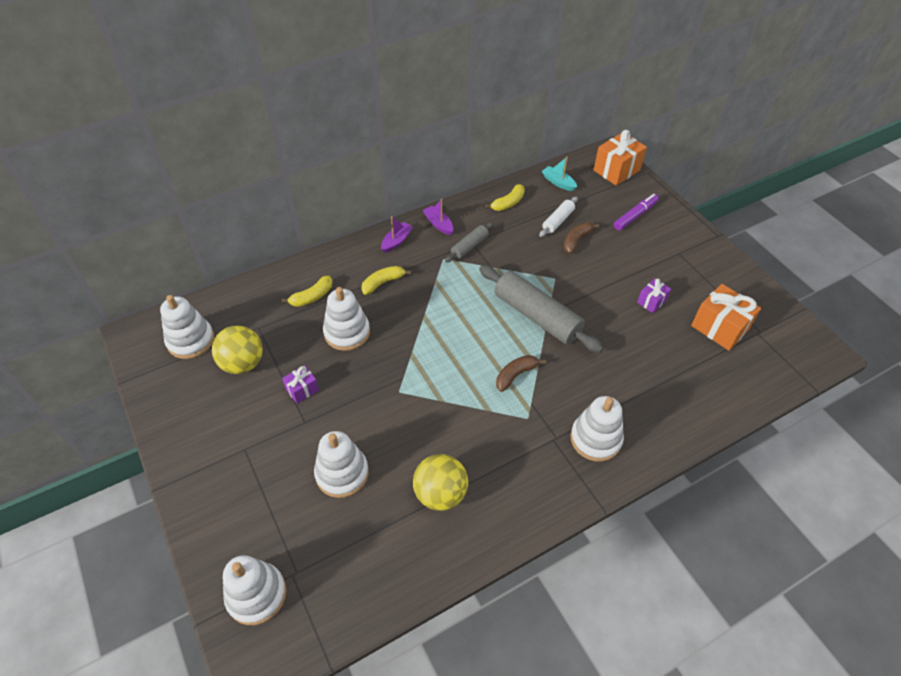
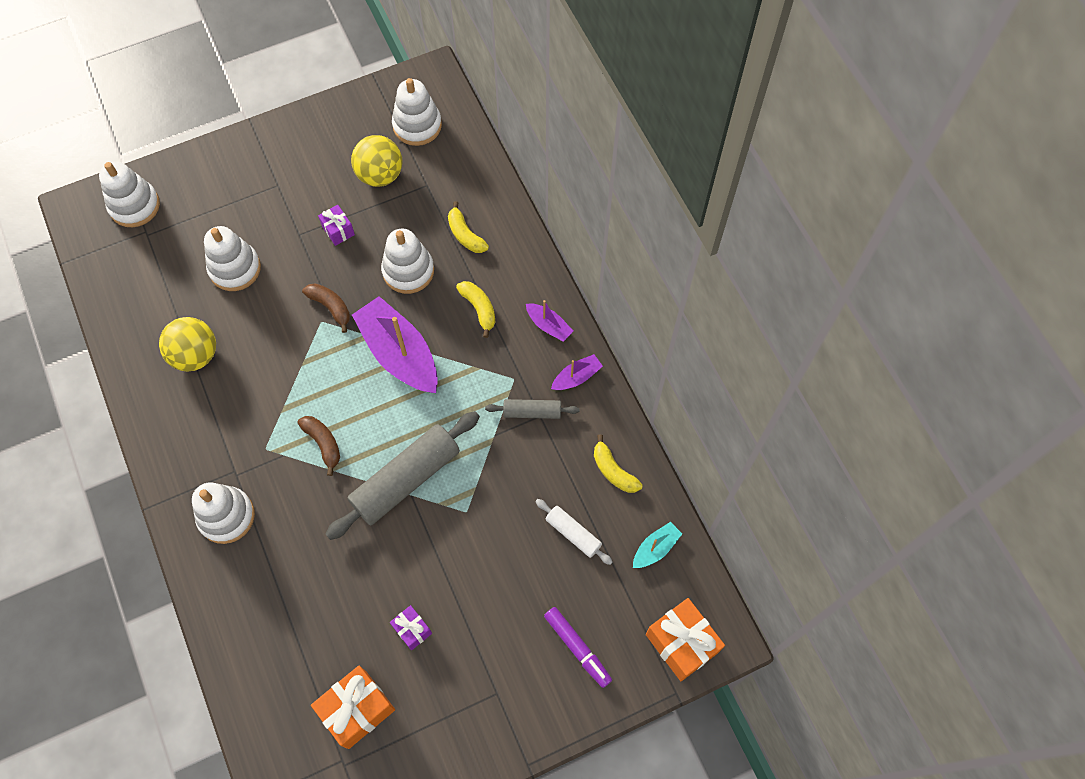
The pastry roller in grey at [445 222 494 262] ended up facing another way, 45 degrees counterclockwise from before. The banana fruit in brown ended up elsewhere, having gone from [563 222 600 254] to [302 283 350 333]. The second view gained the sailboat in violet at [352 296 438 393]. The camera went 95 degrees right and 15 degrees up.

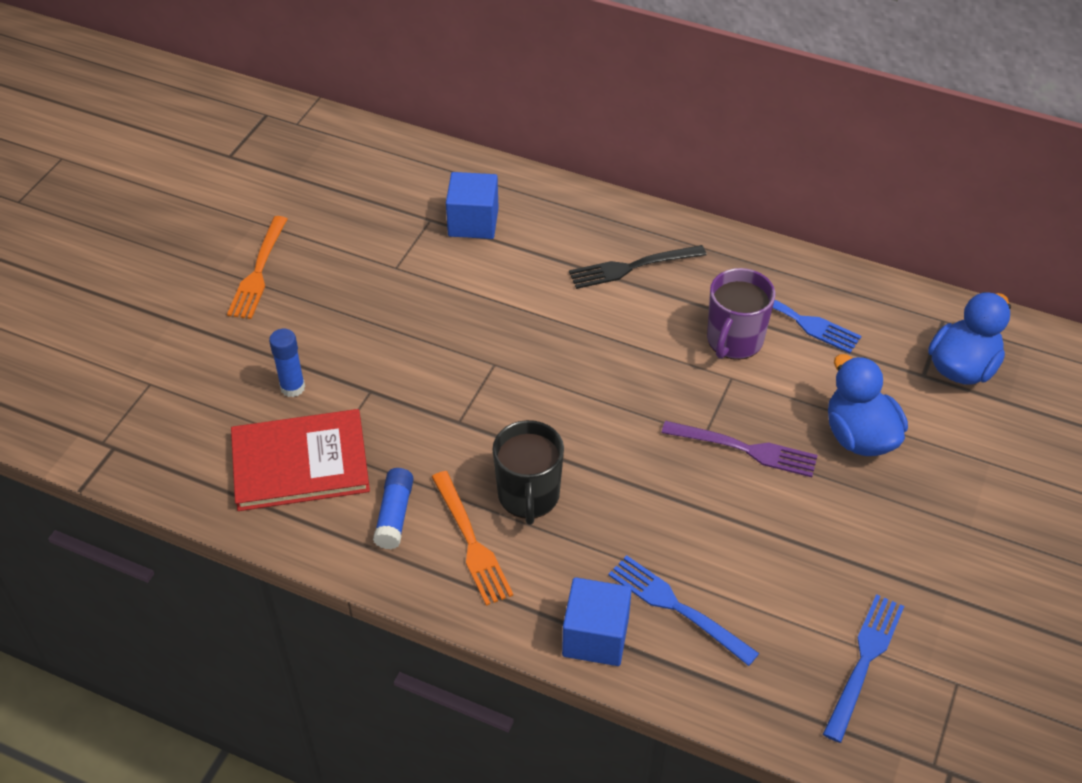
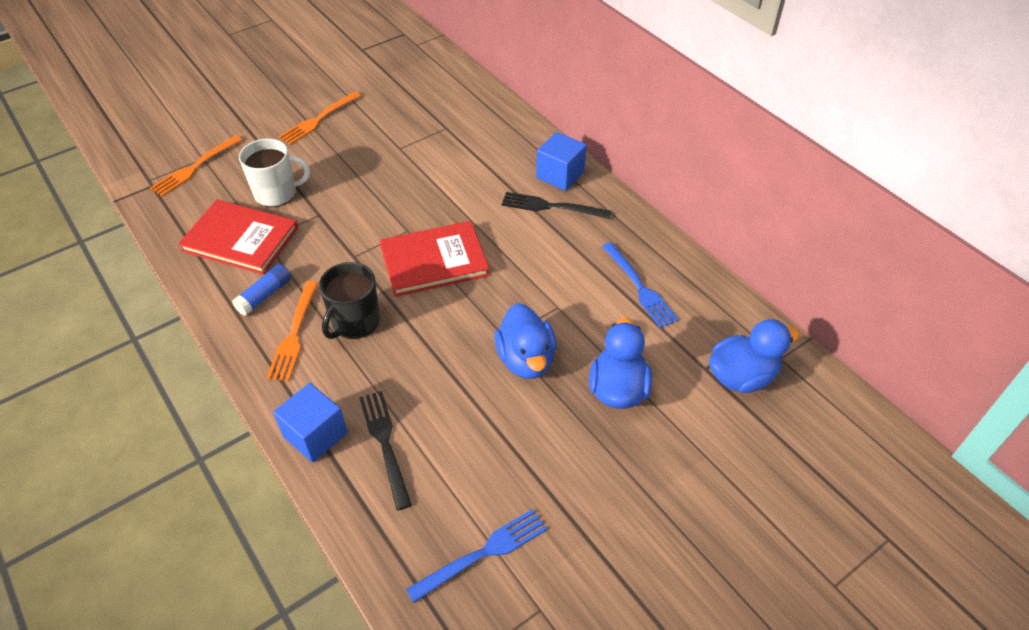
Where the glue in cobalt stood at [269 329 305 397], the tea mug in snow-white came to stand at [239 139 310 207]. The solid cube in cobalt ended up elsewhere, having gone from [446 172 499 239] to [536 132 587 191]. What was the table fork in cobalt at [608 555 759 666] turned into the table fork in black at [359 391 412 510]. Where the table fork in violet stood at [661 421 818 477], the duck in cobalt came to stand at [494 303 556 379]. The second view lost the tea mug in violet at [707 268 775 360]. The second view gained the table fork in orange-coloured at [150 135 242 196]. The second view gained the hardback in crimson at [380 221 489 297]. The camera went 30 degrees right and 0 degrees up.

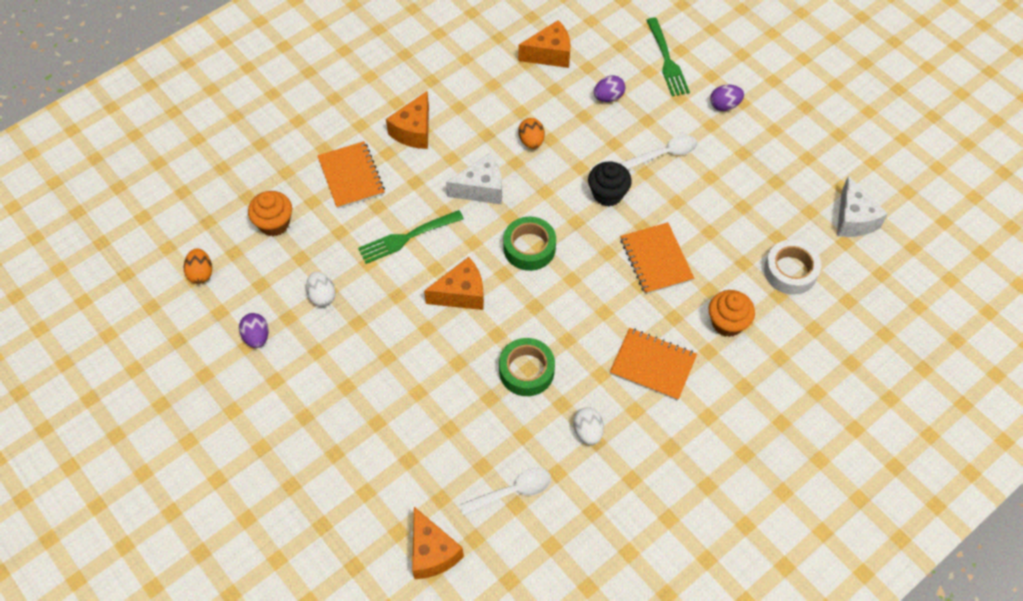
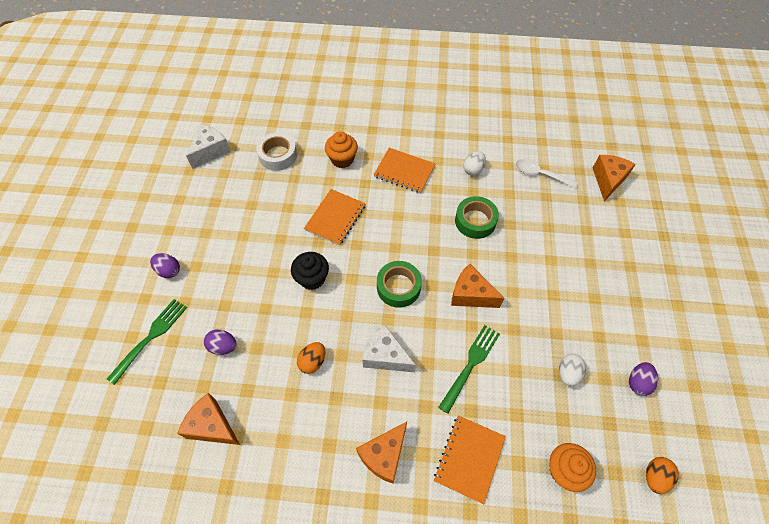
The table fork in leaf-green at [358 210 464 264] ended up facing another way, 75 degrees counterclockwise from before. The cheese in orange-coloured at [386 91 429 149] ended up facing another way, 150 degrees clockwise from before. The exercise book in orange-coloured at [610 328 697 401] ended up facing another way, 45 degrees counterclockwise from before. The second view lost the teaspoon in snow-white at [620 135 698 169]. The camera went 135 degrees left and 0 degrees up.

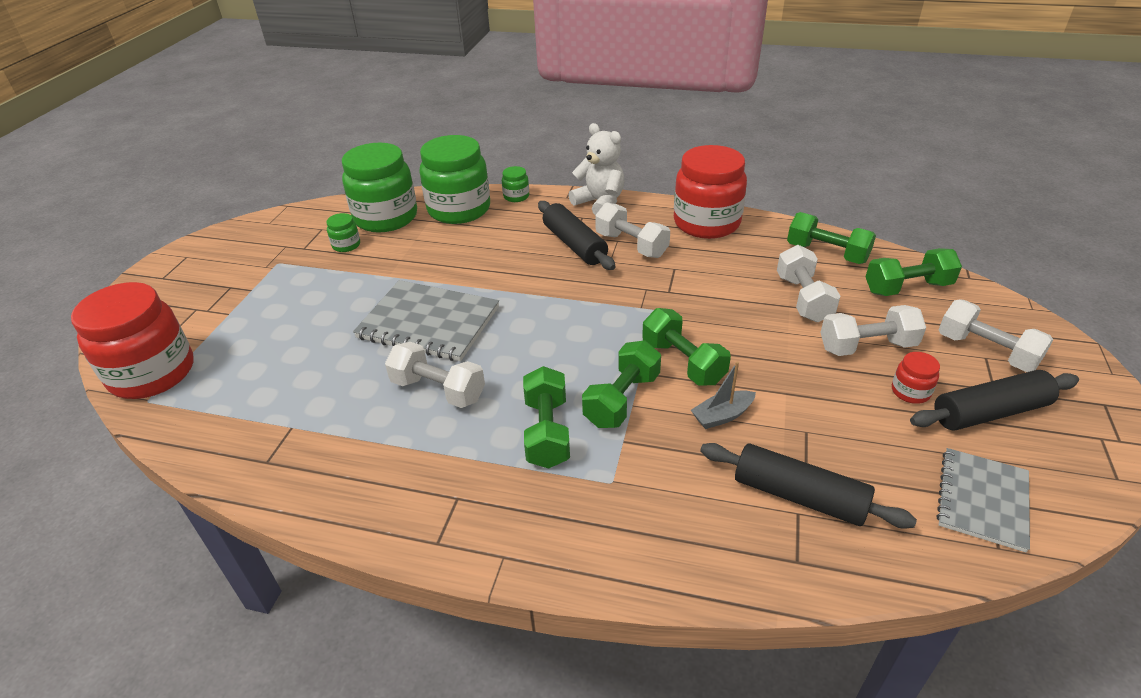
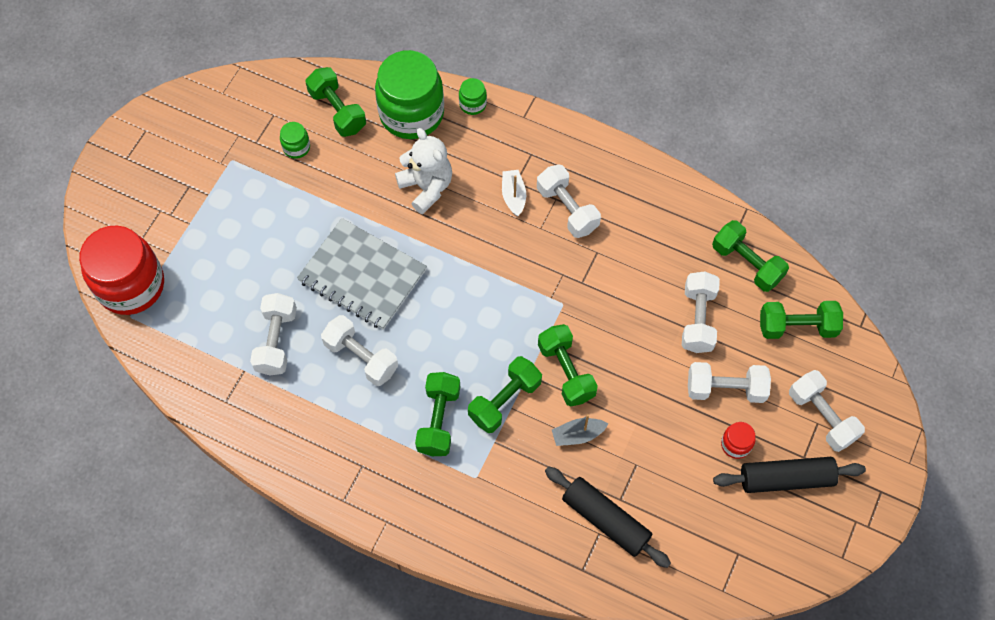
Where the jam jar in leaf-green stood at [342 143 417 233], the free weight in leaf-green came to stand at [305 67 366 137]. Where the pastry roller in black stood at [538 201 615 270], the sailboat in snow-white came to stand at [502 170 526 217]. The stuffed bear in snow-white ended up elsewhere, having gone from [569 123 624 215] to [395 128 452 214]. The second view lost the jam jar in crimson at [674 145 747 239]. The second view lost the exercise book in grey at [937 448 1030 552]. The second view gained the free weight in snow-white at [250 293 297 375]. The camera went 10 degrees right and 25 degrees up.

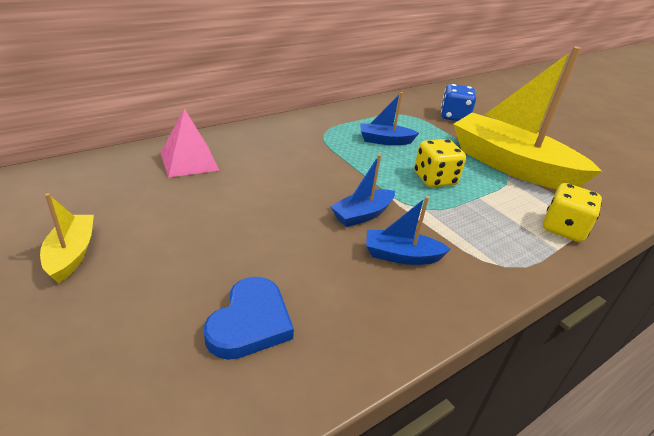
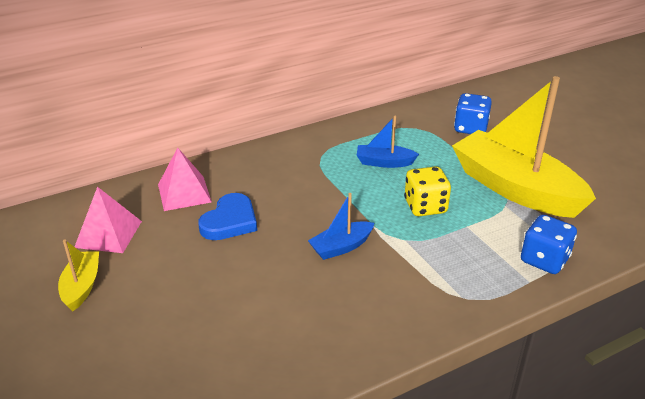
The heart shape in cobalt ended up elsewhere, having gone from [204 277 294 360] to [198 193 257 240]. The second view lost the sailboat in cobalt at [366 196 451 265]. What was the dice in bright yellow at [543 183 602 242] turned into the dice in cobalt at [521 214 577 274]. The second view gained the pyramid shape in rose-pink at [75 187 142 253]. The camera went 10 degrees right and 0 degrees up.

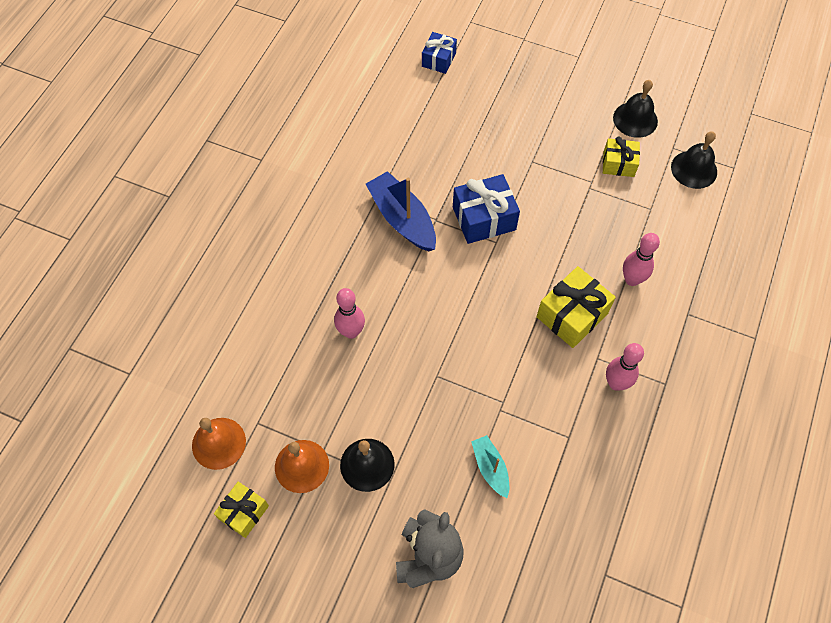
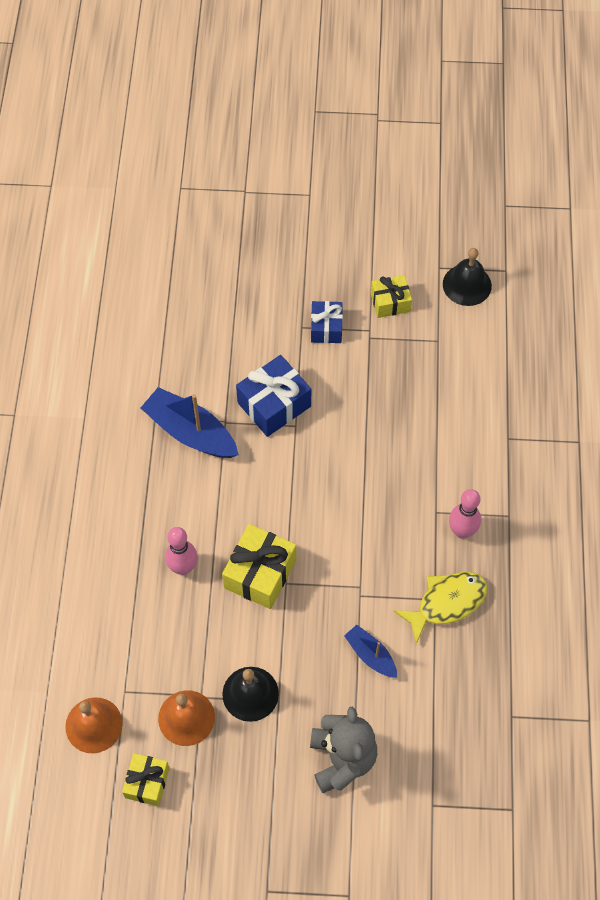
The wrapped gift in cobalt ended up elsewhere, having gone from [422 32 457 74] to [311 301 343 343]. What was the sailboat in teal at [471 435 509 498] turned into the sailboat in cobalt at [344 625 397 678]. The wrapped gift in bright yellow ended up elsewhere, having gone from [536 266 616 348] to [222 524 296 609]. The second view lost the hand bell in black at [613 80 658 138]. The second view lost the tenpin in rose-pink at [623 233 660 286]. The second view gained the toy fish in bright yellow at [394 572 487 644]. The camera went 20 degrees left and 0 degrees up.

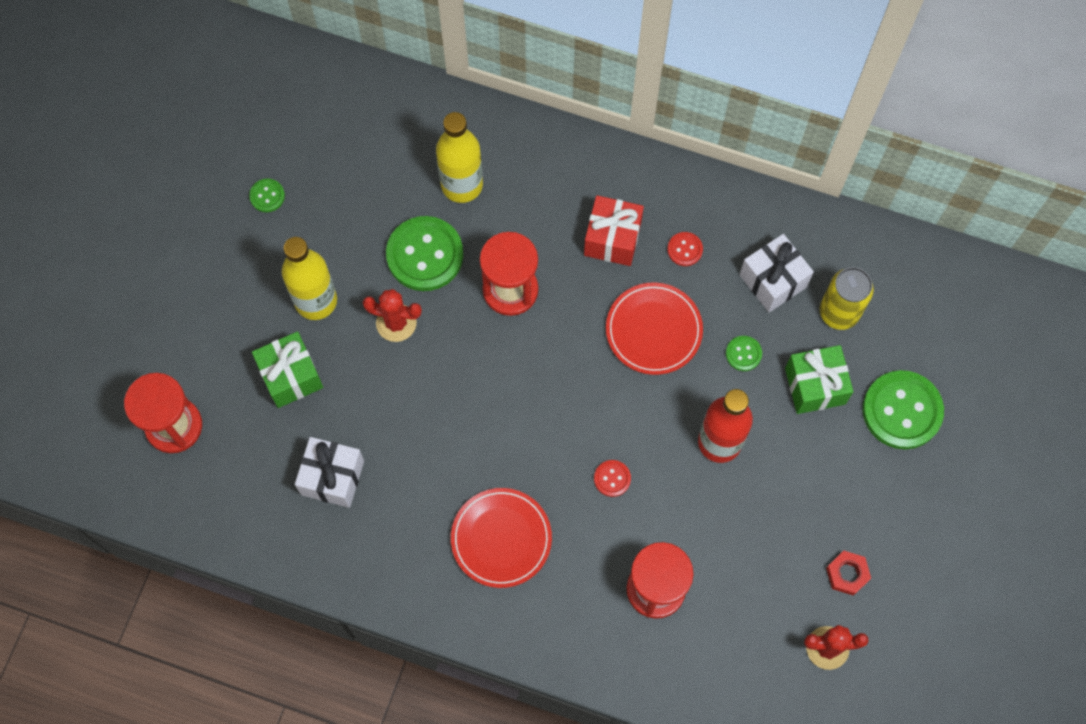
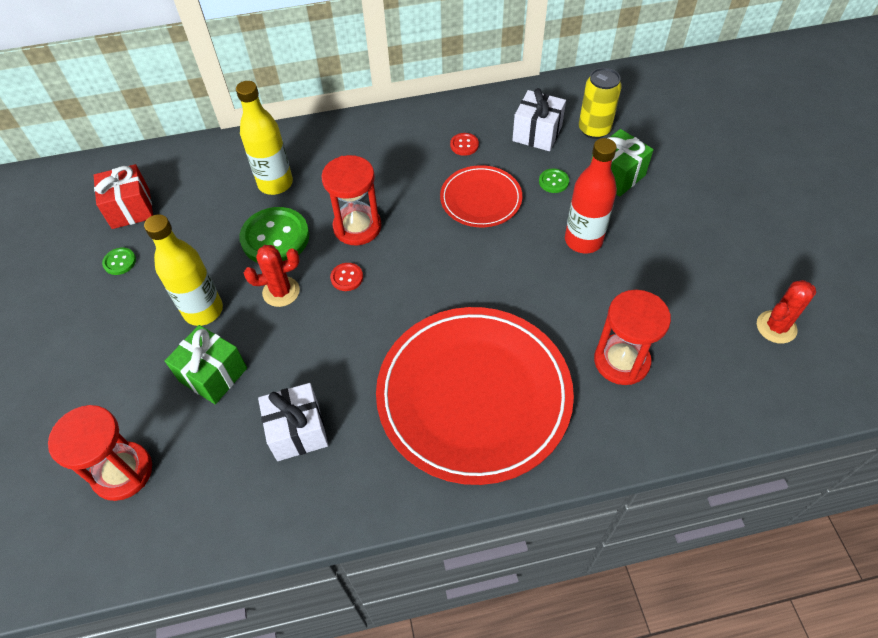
The size of the flat dish in crimson at [451 488 552 588] changed by a factor of 1.98. The wrapped gift in crimson ended up elsewhere, having gone from [584 195 644 266] to [94 164 153 229]. The sewing button in crimson ended up elsewhere, having gone from [594 460 631 497] to [330 263 363 291]. The second view lost the hex nut in crimson at [826 551 871 596]. The second view lost the sewing button in leaf-green at [863 370 944 449]. The camera went 30 degrees left and 15 degrees down.

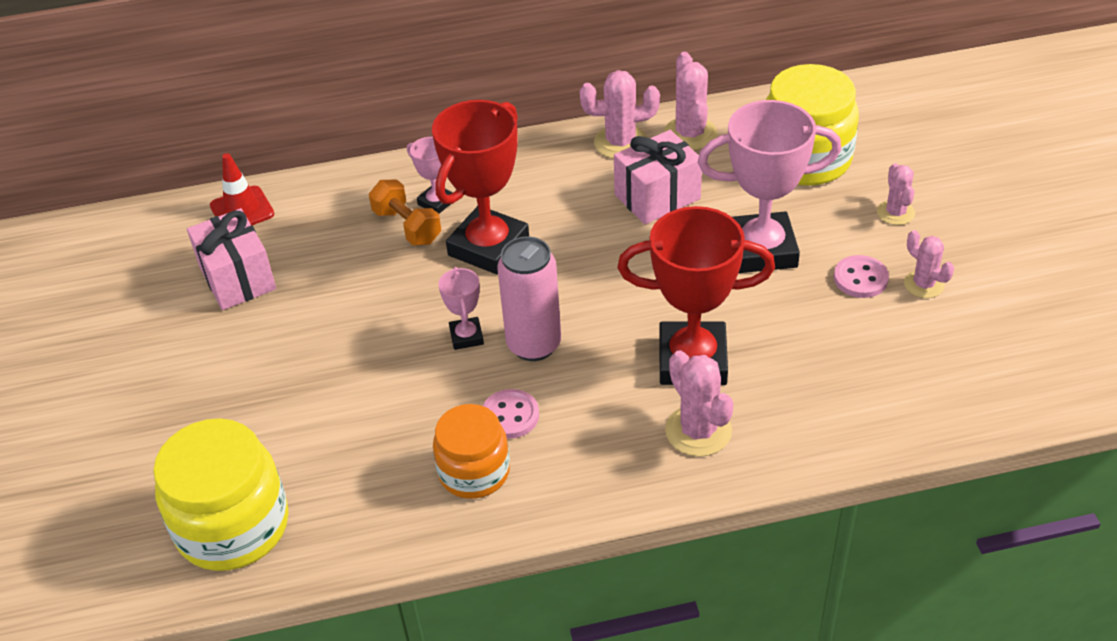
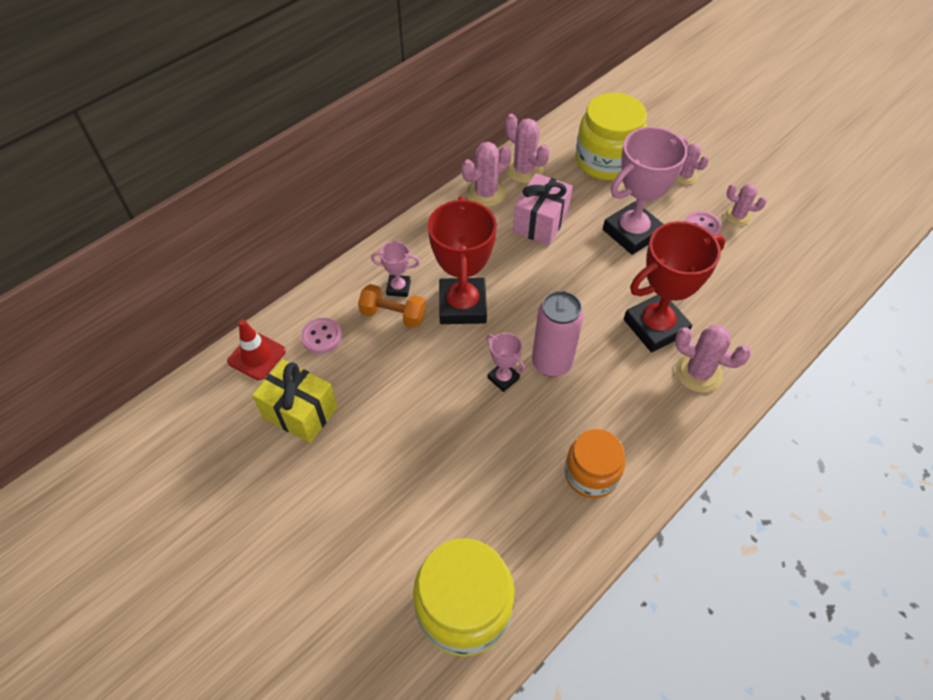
What was the wrapped gift in rose-pink at [187 208 276 310] turned into the wrapped gift in bright yellow at [252 359 338 443]. The sewing button in rose-pink ended up elsewhere, having gone from [483 389 539 439] to [301 318 342 354]. The camera went 35 degrees left and 10 degrees up.

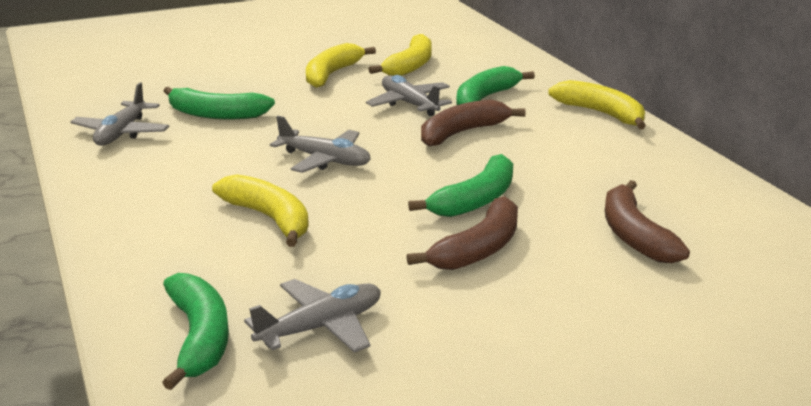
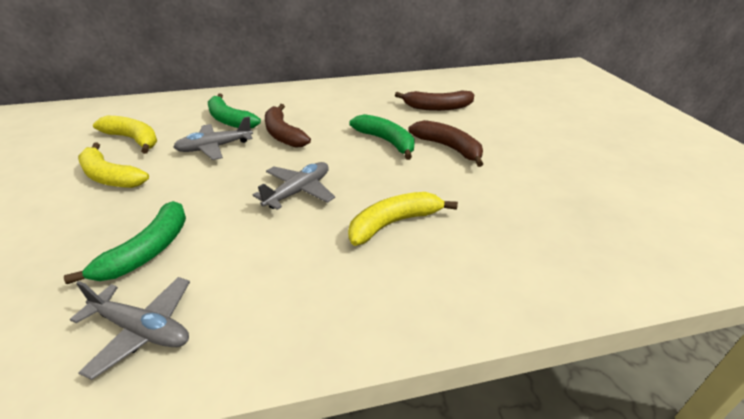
The second view lost the banana fruit in leaf-green at [162 273 229 390]. The second view lost the toy plane in grey at [244 279 381 353]. The second view lost the banana fruit in bright yellow at [548 80 646 129]. The camera went 80 degrees left and 10 degrees up.

